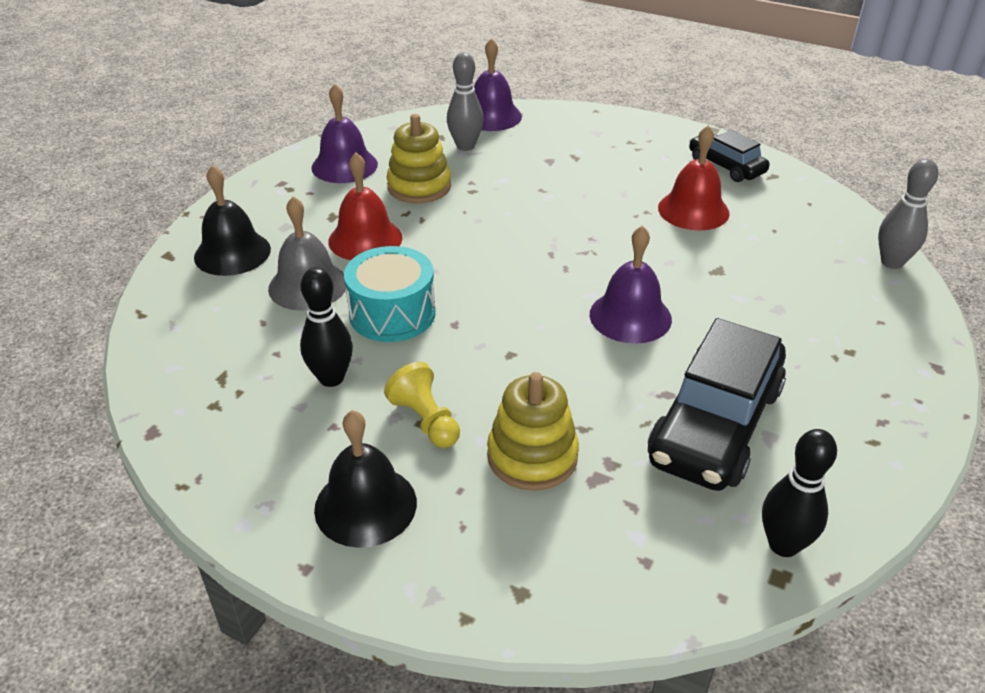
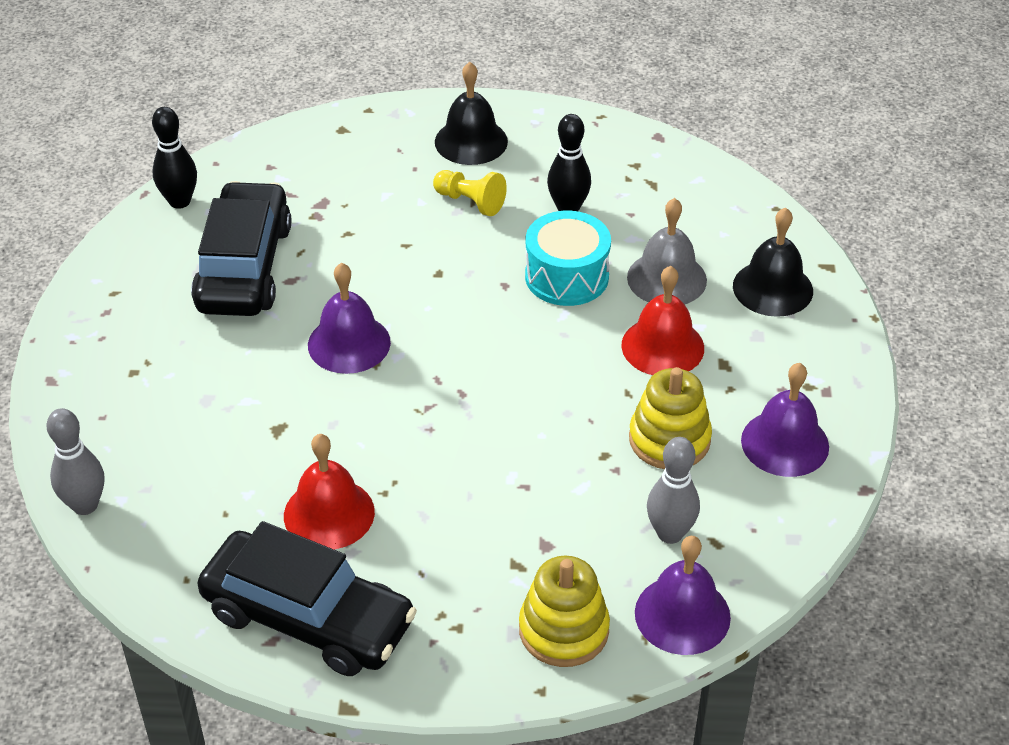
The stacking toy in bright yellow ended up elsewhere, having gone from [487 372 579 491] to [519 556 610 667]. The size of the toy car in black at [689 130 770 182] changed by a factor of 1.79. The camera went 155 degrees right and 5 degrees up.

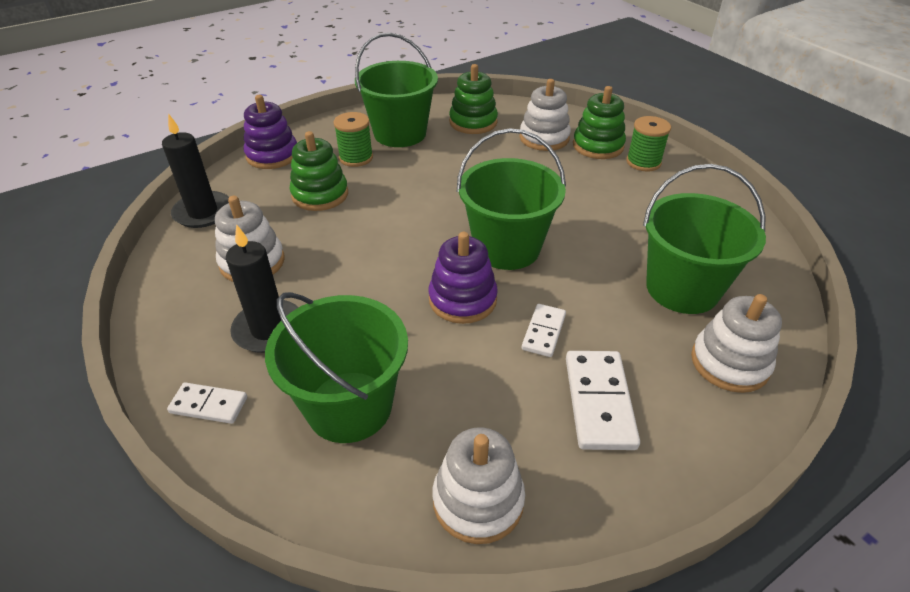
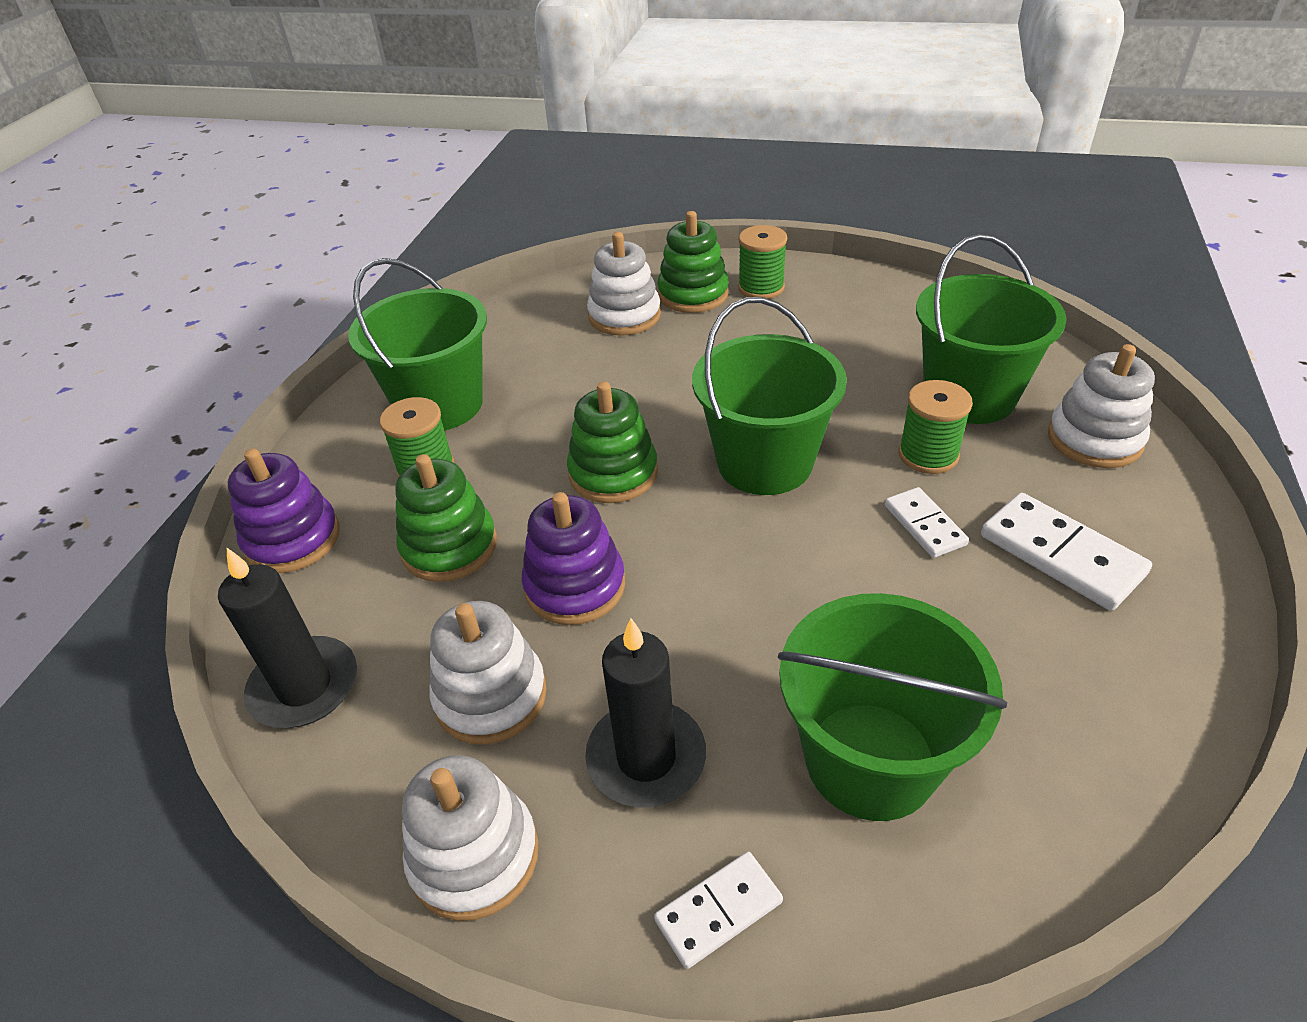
The stacking toy in violet ended up elsewhere, having gone from [428 232 498 324] to [522 492 625 625]. The stacking toy in snow-white ended up elsewhere, having gone from [432 428 525 544] to [402 755 539 921]. The stacking toy in leaf-green ended up elsewhere, having gone from [449 64 498 134] to [567 381 658 503]. The second view gained the spool in leaf-green at [899 380 973 474]. The camera went 40 degrees left and 0 degrees up.

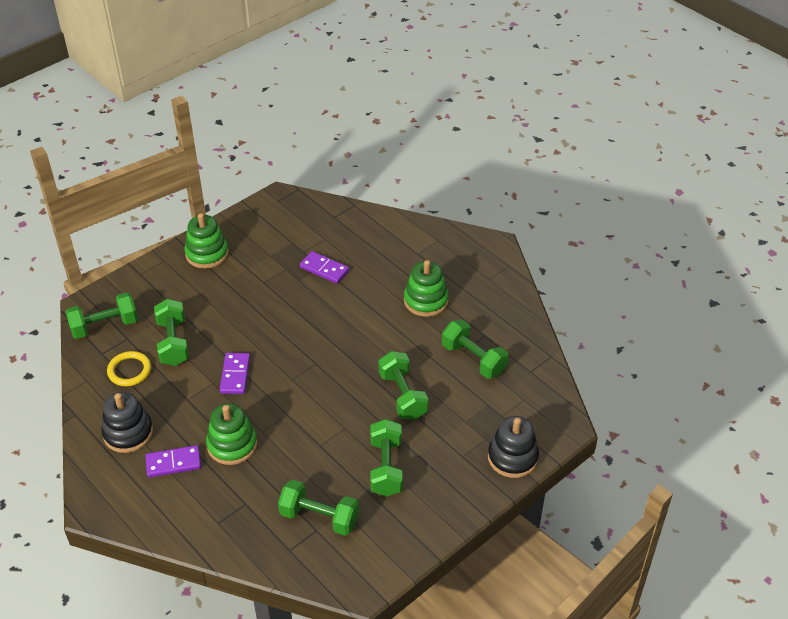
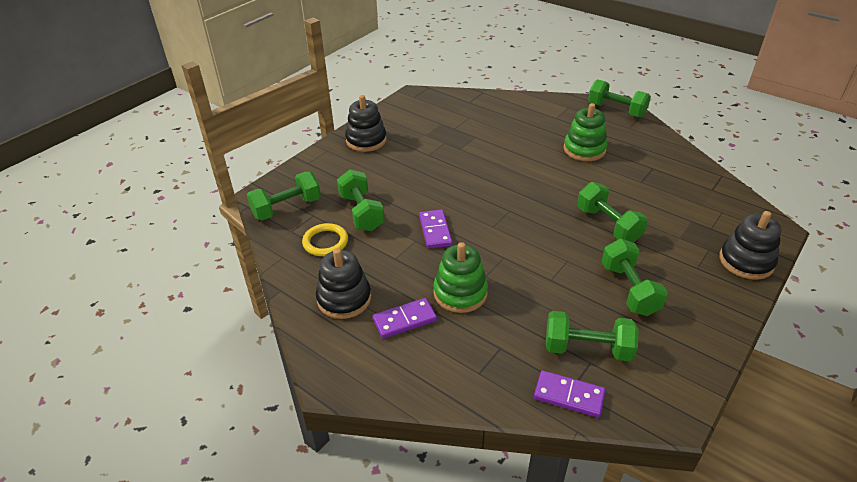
What was the stacking toy in leaf-green at [184 213 229 269] turned into the stacking toy in black at [345 95 387 152]. The domino piece in violet ended up elsewhere, having gone from [300 251 349 284] to [534 370 606 418]. The free weight in leaf-green ended up elsewhere, having gone from [442 319 509 379] to [588 79 651 118]. The camera went 10 degrees left and 5 degrees down.

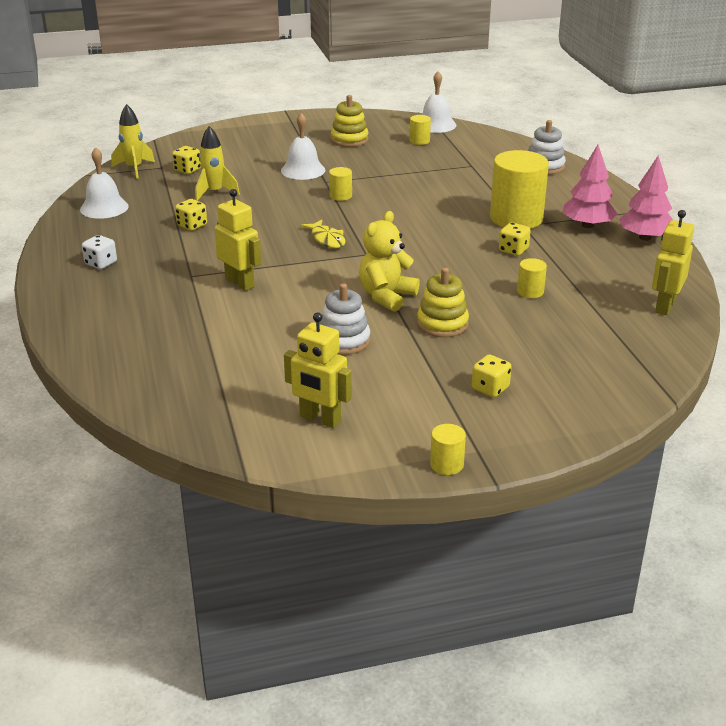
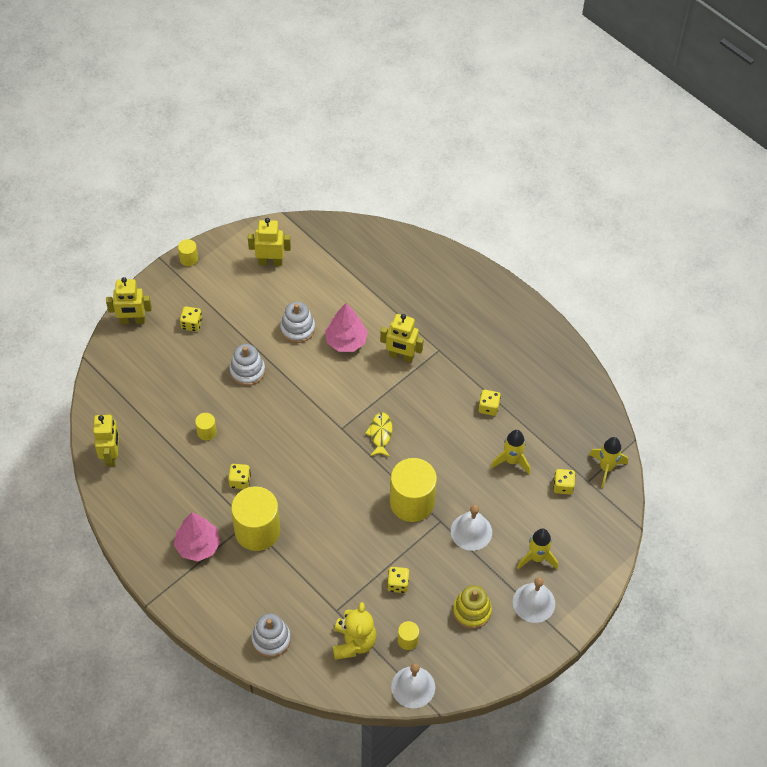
The hand bell in snow-white ended up elsewhere, having gone from [80 147 129 219] to [513 577 555 623]. The second view lost the dice in snow-white at [82 235 117 269]. The toy fish in bright yellow at [301 220 345 248] ended up facing another way, 60 degrees clockwise from before. The size of the solid cylinder in bright yellow at [329 167 352 201] changed by a factor of 2.25. The stuffed bear in bright yellow ended up elsewhere, having gone from [359 211 420 312] to [333 602 377 660]. What was the stacking toy in bright yellow at [417 268 469 337] turned into the stacking toy in snow-white at [230 344 265 386]. The tree in rose-pink ended up elsewhere, having gone from [619 155 673 241] to [325 303 368 352]. The second view gained the toy robot in bright yellow at [106 277 152 324]. The second view gained the dice in bright yellow at [387 567 409 593]. The second view gained the toy rocket in bright yellow at [517 528 558 570]. The camera went 150 degrees right and 25 degrees up.

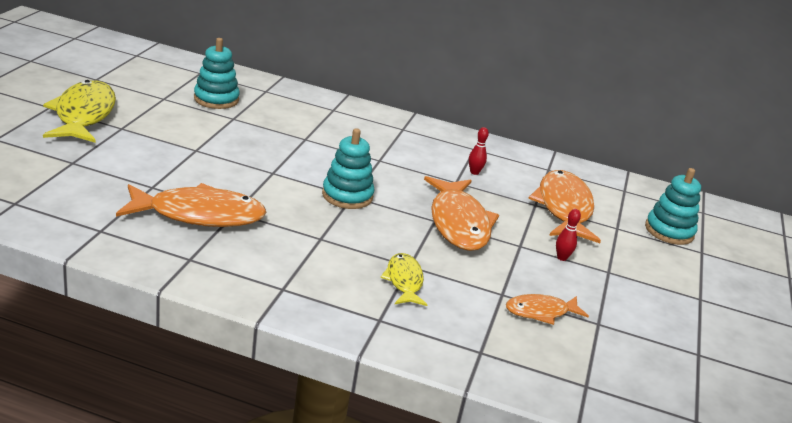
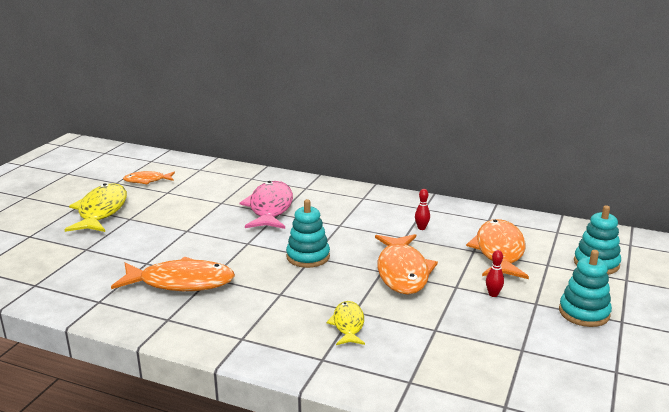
The stacking toy in teal ended up elsewhere, having gone from [194 38 240 109] to [559 250 612 327]. The toy fish in orange-coloured ended up elsewhere, having gone from [506 294 589 325] to [123 171 175 185]. The second view gained the toy fish in rose-pink at [240 181 293 229]. The camera went 10 degrees right and 5 degrees down.

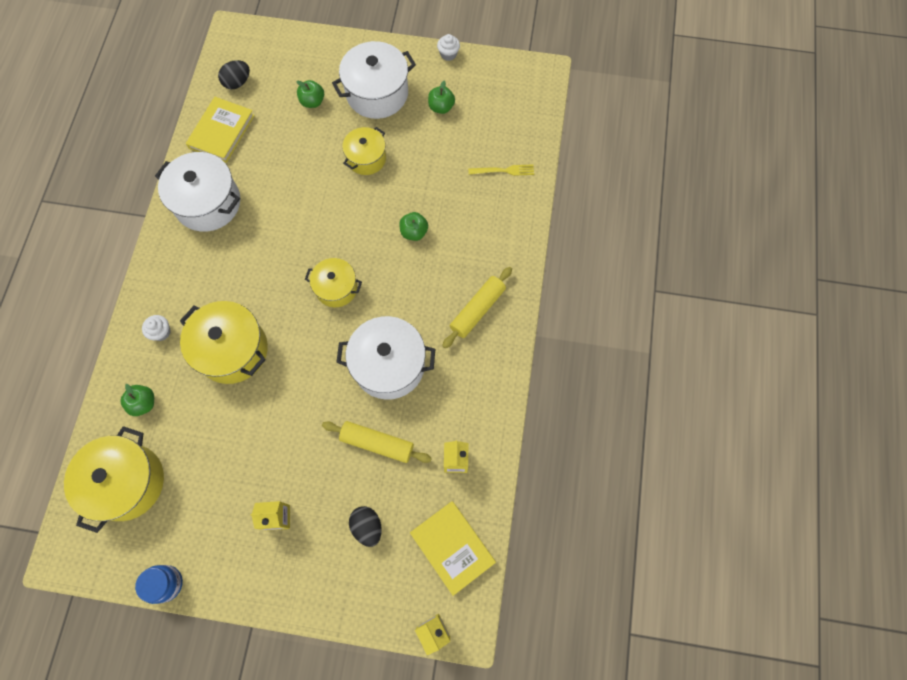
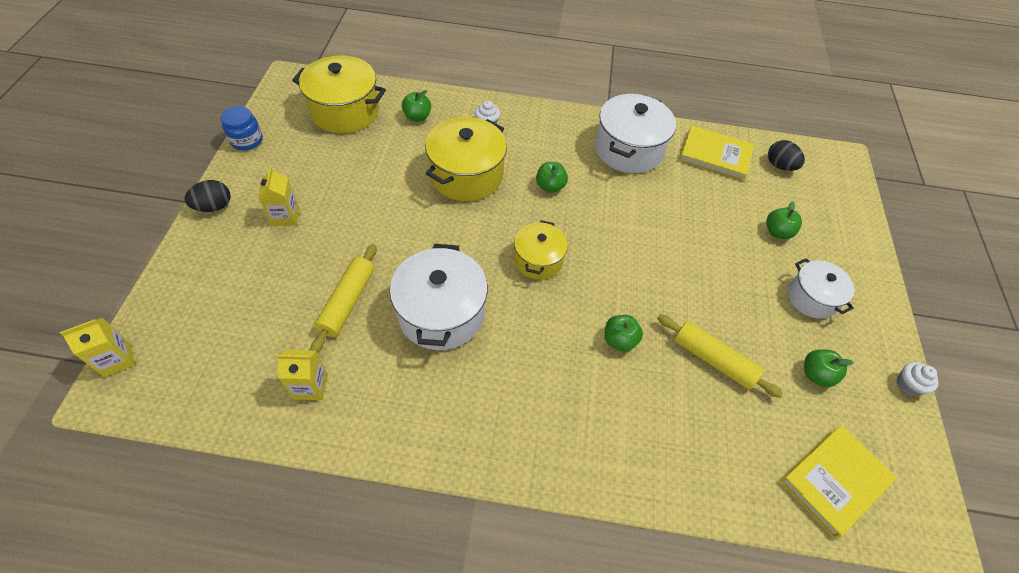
The size of the stockpot in snow-white at [332 41 416 119] changed by a factor of 0.61. The second view lost the stockpot in bright yellow at [342 127 386 175]. The egg shape in black ended up elsewhere, having gone from [349 506 382 547] to [184 180 231 212]. The hardback in bright yellow ended up elsewhere, having gone from [410 501 496 596] to [780 425 897 538]. The pastry roller in bright yellow ended up elsewhere, having gone from [442 267 512 348] to [657 314 783 398]. The second view lost the table fork in bright yellow at [468 164 534 176]. The second view gained the apple in leaf-green at [536 162 568 193]. The camera went 85 degrees right and 15 degrees down.

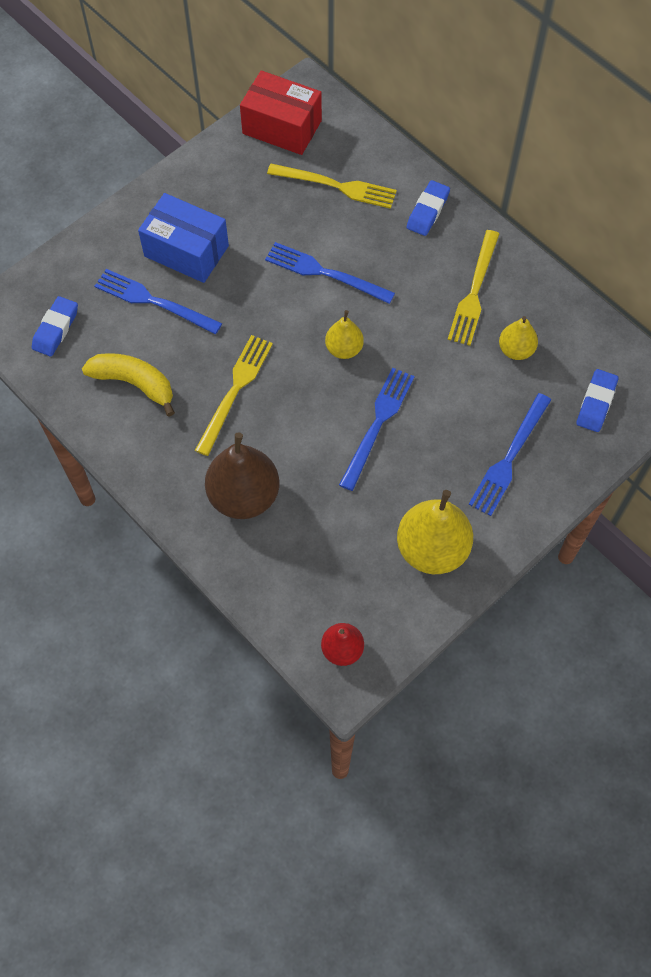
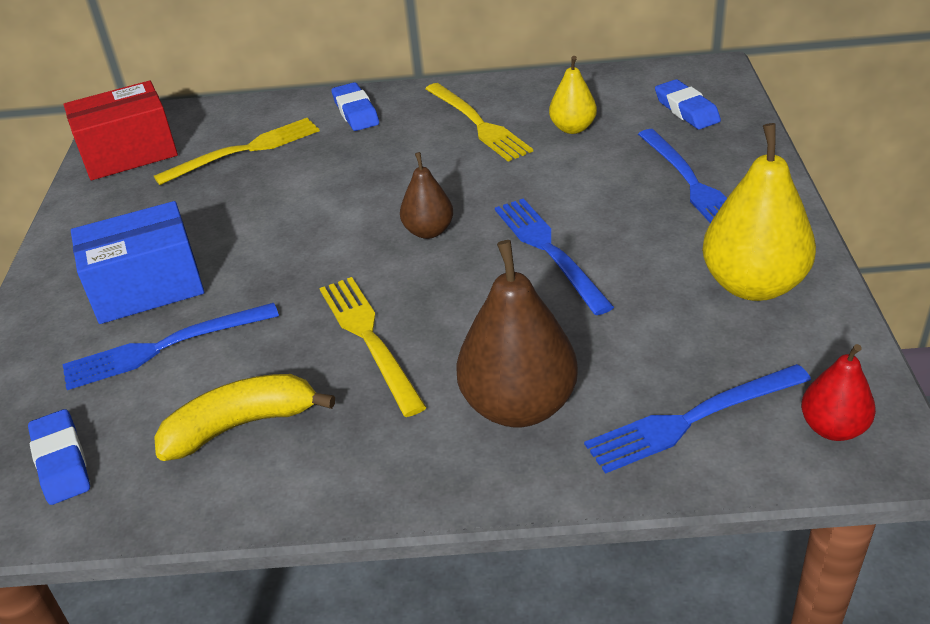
The table fork in cobalt ended up elsewhere, having gone from [265 242 395 304] to [584 364 811 474]. What was the toy pear in bright yellow at [325 310 364 359] turned into the toy pear in brown at [400 152 453 239]. The camera went 45 degrees left and 25 degrees down.

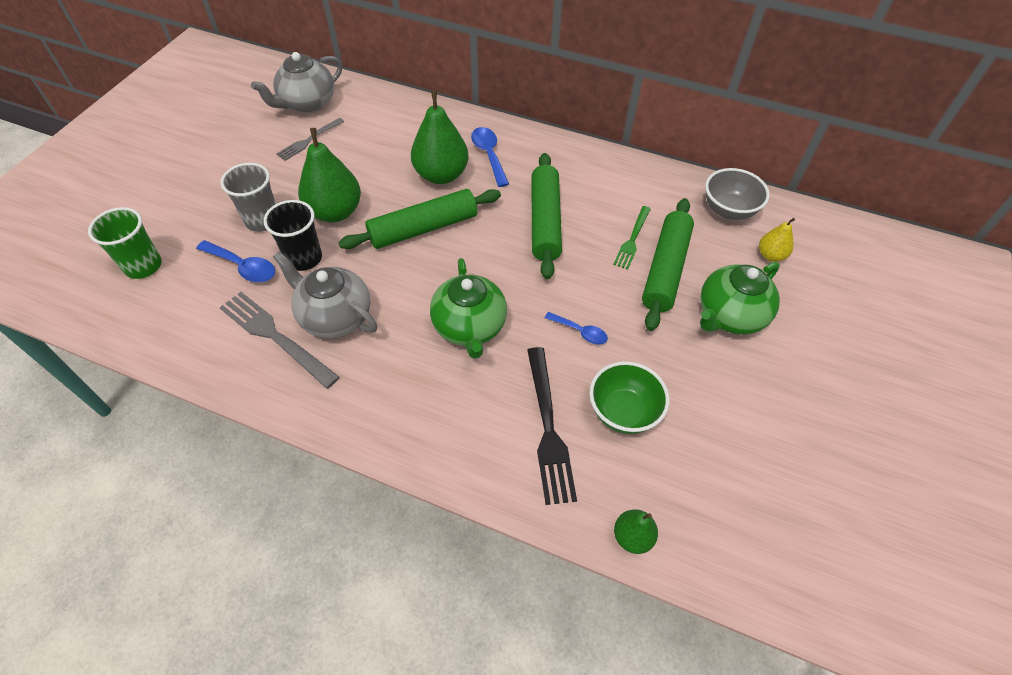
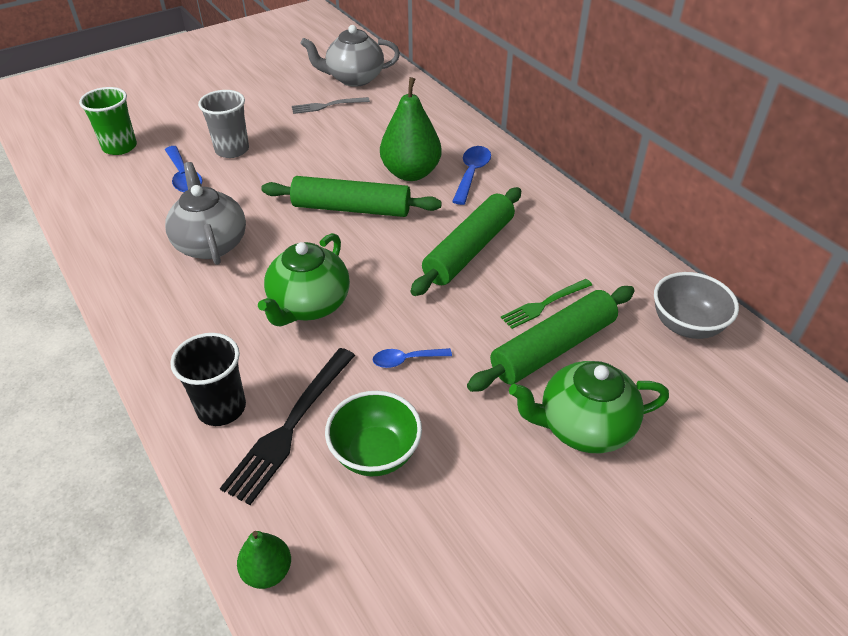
The second view lost the table fork in grey at [219 292 339 389]. The cup in black ended up elsewhere, having gone from [264 200 322 271] to [170 333 246 426]. The second view lost the toy pear in leaf-green at [298 128 361 222]. The teaspoon in cobalt at [545 312 608 345] ended up facing another way, 105 degrees clockwise from before. The second view lost the toy pear in bright yellow at [759 218 795 262]. The camera went 35 degrees right and 10 degrees down.

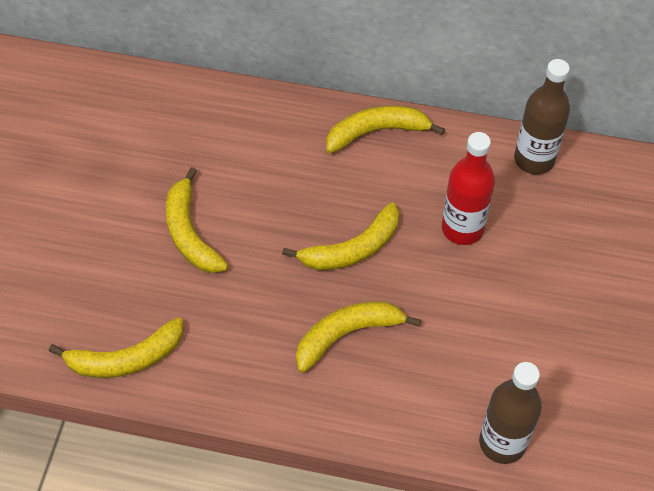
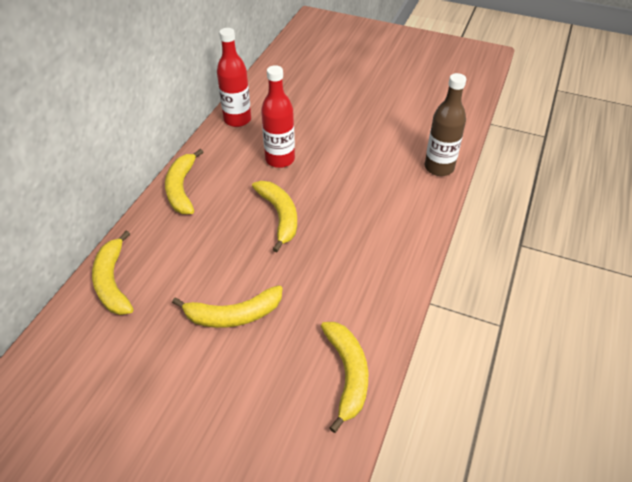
The banana fruit in bright yellow ended up elsewhere, having gone from [296 301 421 373] to [92 231 134 315]. What was the flask in brown at [514 59 570 174] turned into the flask in crimson at [217 28 251 127]. The camera went 80 degrees left and 10 degrees down.

